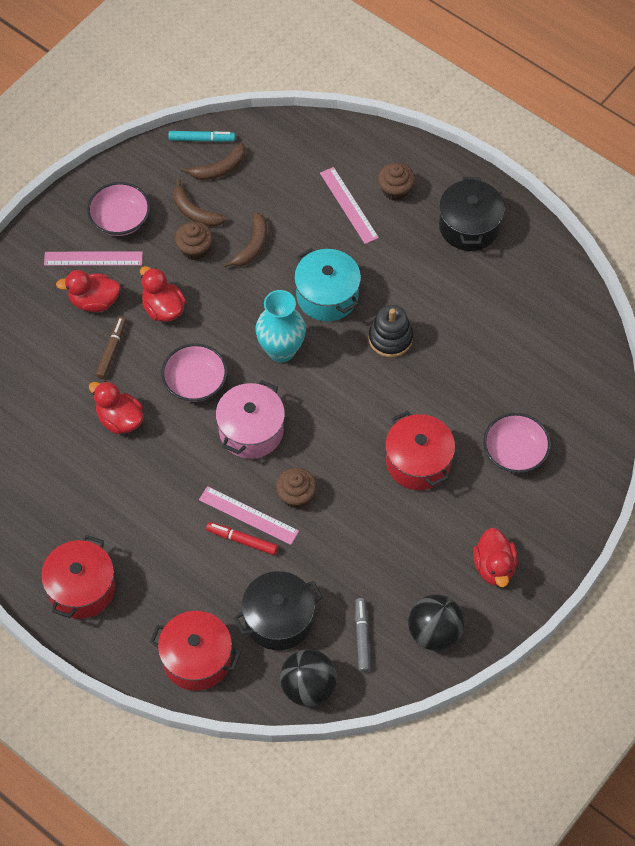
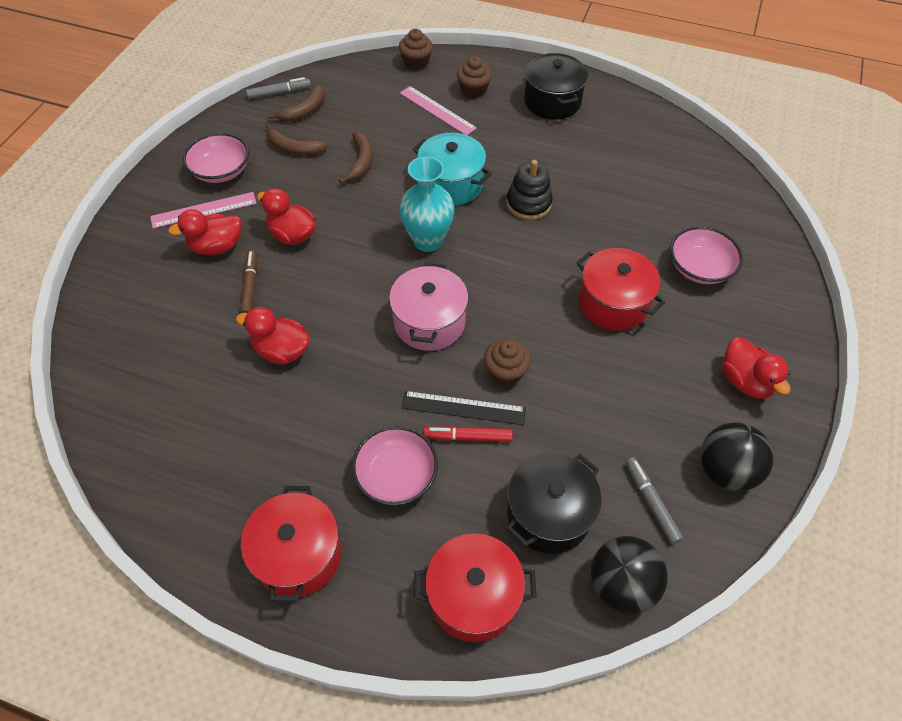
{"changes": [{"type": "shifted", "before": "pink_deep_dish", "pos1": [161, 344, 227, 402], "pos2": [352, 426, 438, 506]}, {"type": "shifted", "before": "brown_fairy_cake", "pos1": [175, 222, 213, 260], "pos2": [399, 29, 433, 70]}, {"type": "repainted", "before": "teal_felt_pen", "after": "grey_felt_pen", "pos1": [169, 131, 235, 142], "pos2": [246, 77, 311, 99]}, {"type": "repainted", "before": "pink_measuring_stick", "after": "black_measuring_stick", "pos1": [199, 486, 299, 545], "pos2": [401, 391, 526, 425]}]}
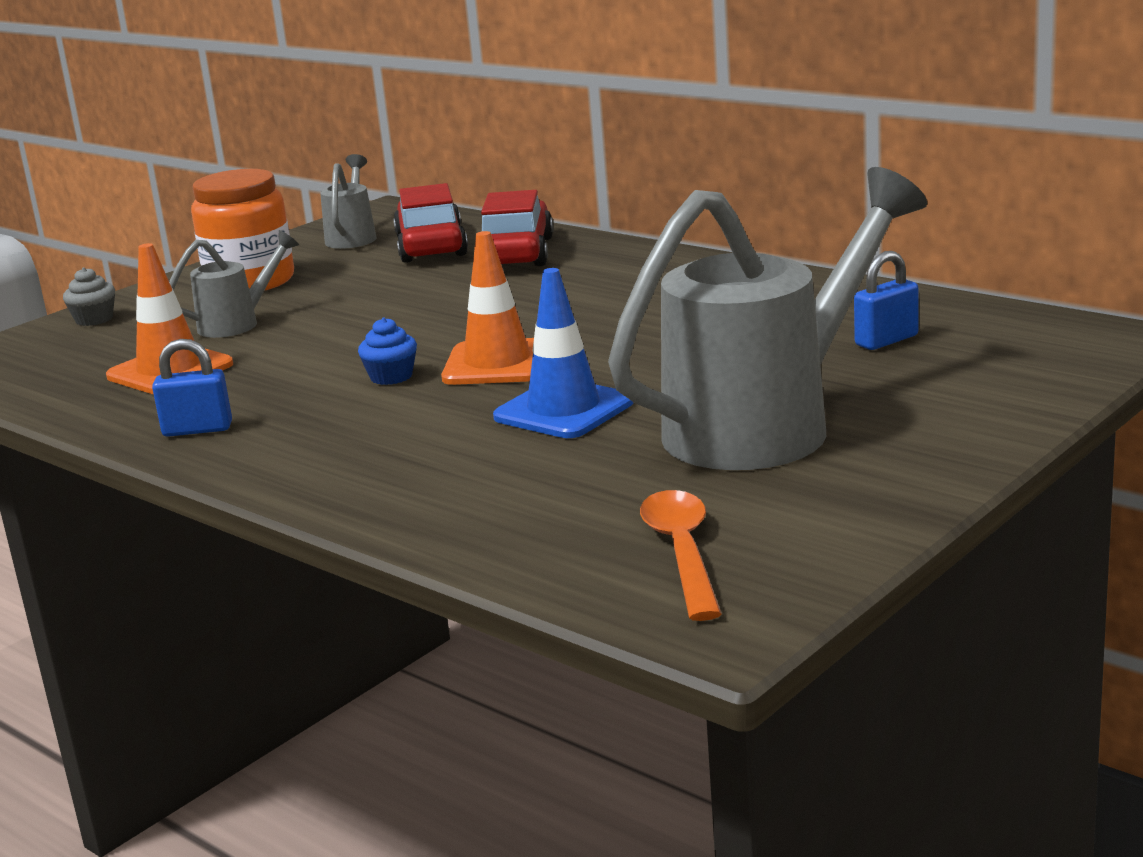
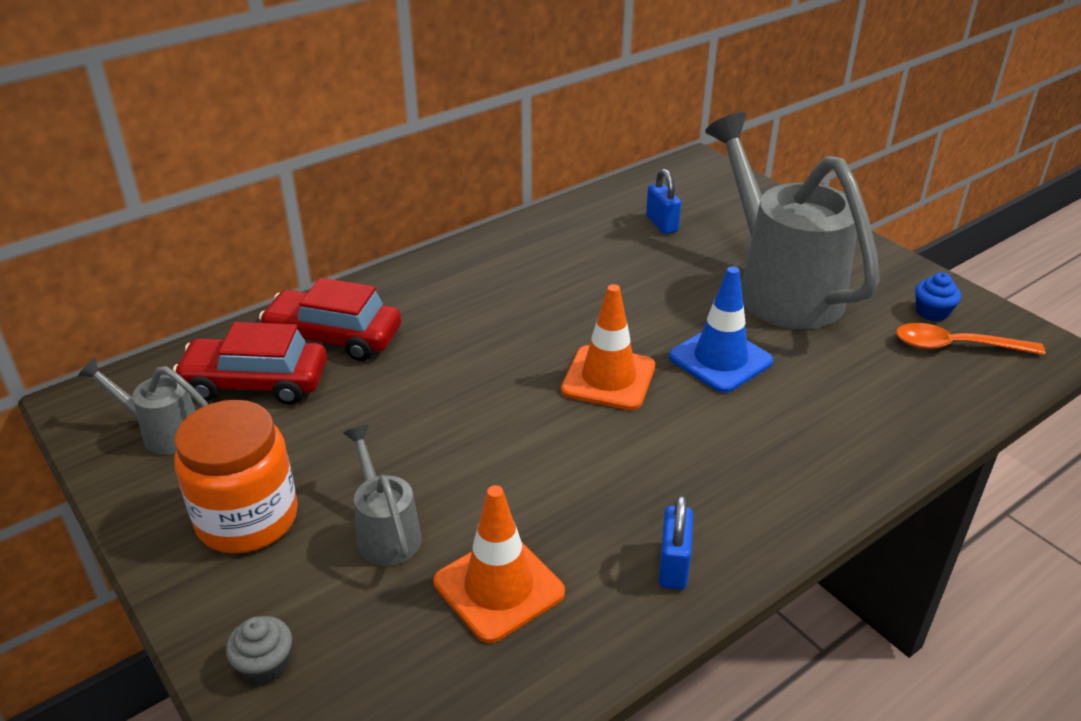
{"changes": [{"type": "shifted", "before": "blue_fairy_cake", "pos1": [358, 318, 417, 385], "pos2": [915, 273, 961, 321]}]}
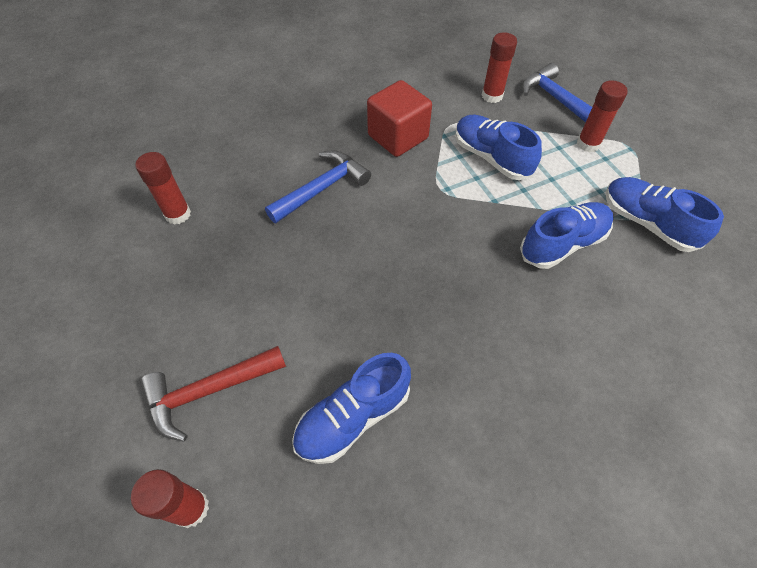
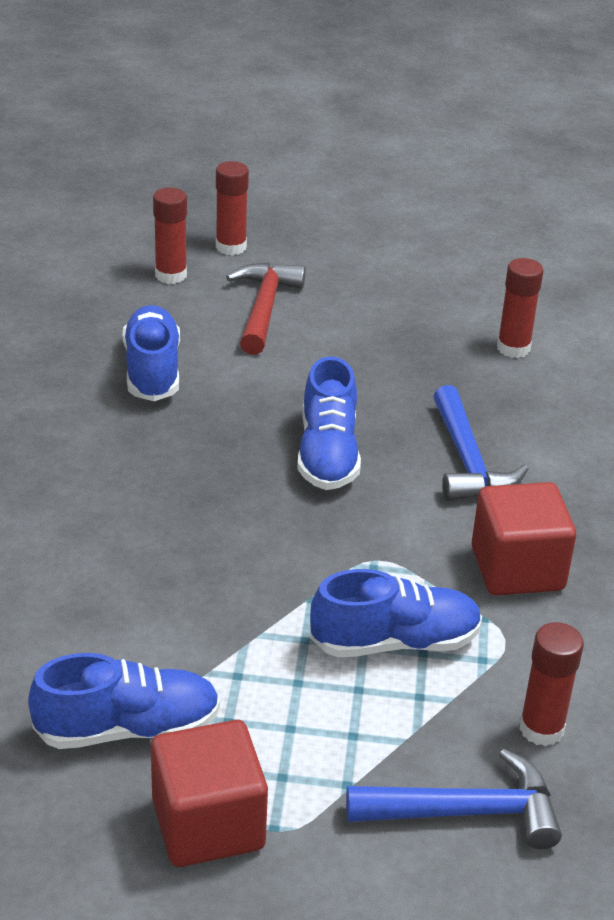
{"changes": [{"type": "new", "after": "red_block", "pos2": [151, 720, 268, 867]}, {"type": "shifted", "before": "blue_sneaker", "pos1": [520, 202, 614, 269], "pos2": [297, 356, 361, 490]}, {"type": "shifted", "before": "red_glue", "pos1": [577, 80, 627, 152], "pos2": [216, 161, 249, 256]}]}
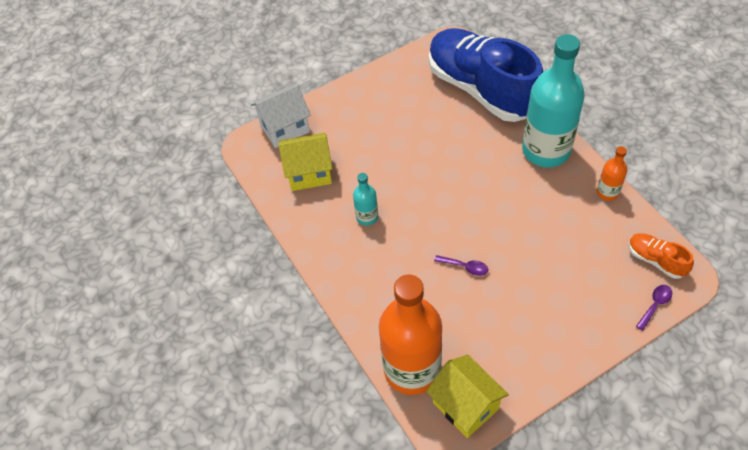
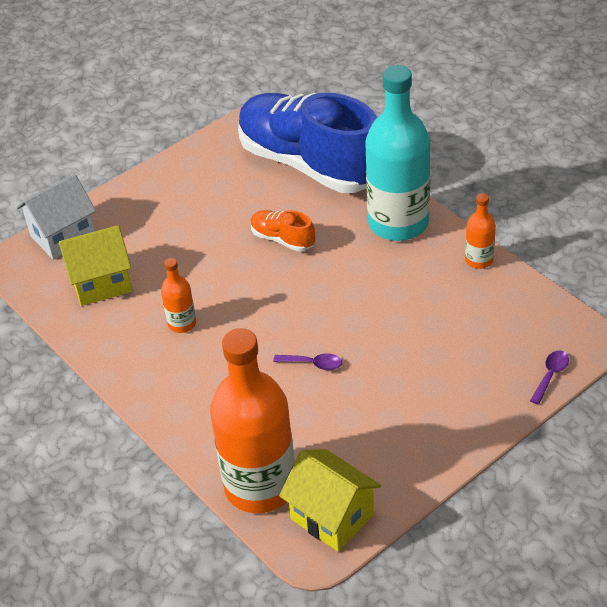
{"changes": [{"type": "shifted", "before": "orange-coloured_sneaker", "pos1": [629, 233, 694, 279], "pos2": [250, 210, 315, 252]}, {"type": "repainted", "before": "teal_bottle", "after": "orange-coloured_bottle", "pos1": [353, 173, 378, 226], "pos2": [161, 258, 196, 333]}]}
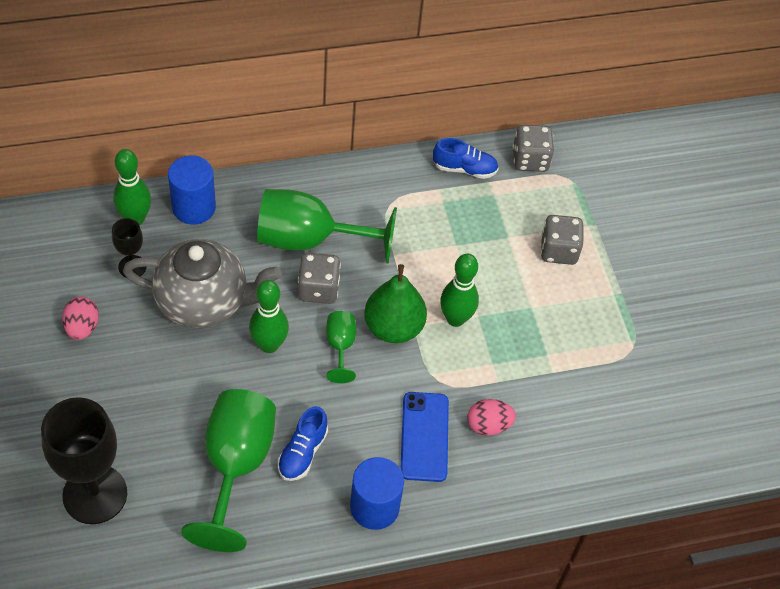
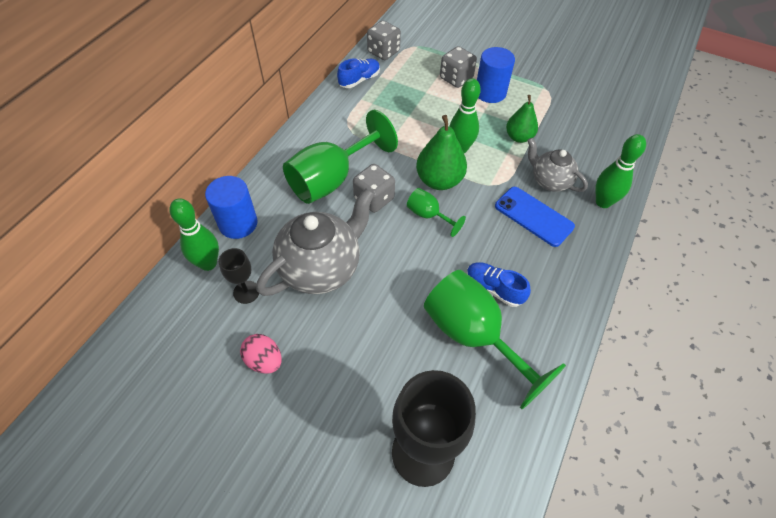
{"changes": [{"type": "new", "after": "green_pear", "pos2": [506, 95, 538, 143]}, {"type": "shifted", "before": "green_skittle", "pos1": [249, 280, 289, 353], "pos2": [595, 134, 646, 208]}, {"type": "shifted", "before": "blue_cylinder_shape", "pos1": [350, 457, 404, 530], "pos2": [477, 47, 515, 103]}, {"type": "swapped", "before": "pink_toy_egg", "after": "grey_teapot", "pos1": [467, 399, 516, 436], "pos2": [527, 138, 588, 192]}, {"type": "rotated", "before": "blue_sneaker", "pos1": [278, 406, 328, 481], "pos2": [467, 262, 531, 307], "turn": 150}]}
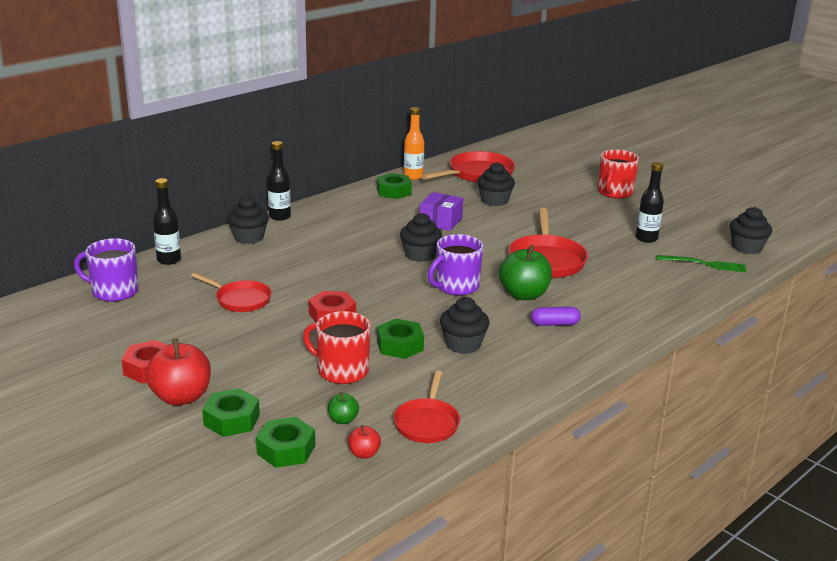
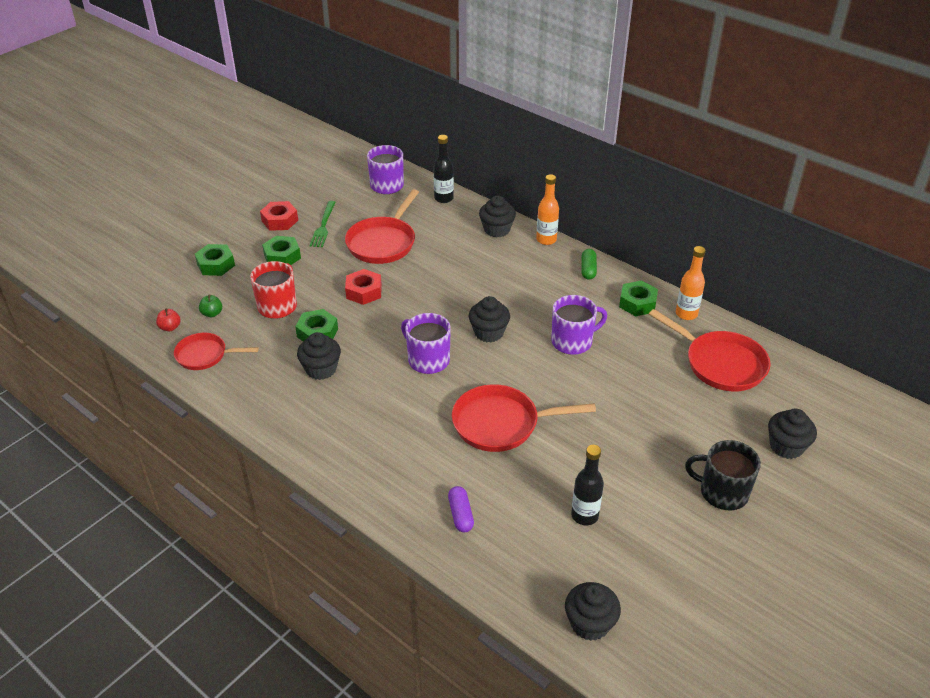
{"changes": [{"type": "gone", "before": "red_apple_fruit", "pos1": [145, 339, 211, 406]}, {"type": "gone", "before": "green_apple_fruit", "pos1": [499, 245, 552, 300]}, {"type": "new", "after": "green_capsule", "pos2": [581, 249, 597, 280]}, {"type": "shifted", "before": "green_hex_nut", "pos1": [256, 417, 315, 468], "pos2": [262, 236, 301, 265]}, {"type": "shifted", "before": "black_fairy_cake", "pos1": [477, 162, 515, 206], "pos2": [768, 409, 817, 459]}, {"type": "shifted", "before": "purple_capsule", "pos1": [531, 307, 581, 326], "pos2": [448, 486, 474, 532]}, {"type": "shifted", "before": "green_dinner_fork", "pos1": [656, 255, 746, 272], "pos2": [310, 201, 336, 247]}, {"type": "swapped", "before": "purple_parcel", "after": "purple_mug", "pos1": [420, 192, 463, 231], "pos2": [551, 295, 607, 355]}, {"type": "repainted", "before": "black_bottle", "after": "orange-coloured_bottle", "pos1": [267, 141, 291, 221], "pos2": [536, 174, 559, 245]}, {"type": "repainted", "before": "red_mug", "after": "black_mug", "pos1": [598, 150, 639, 199], "pos2": [685, 440, 761, 510]}, {"type": "scaled", "before": "red_pan", "pos1": [191, 273, 272, 312], "pos2": [345, 189, 419, 264], "scale": 1.57}]}
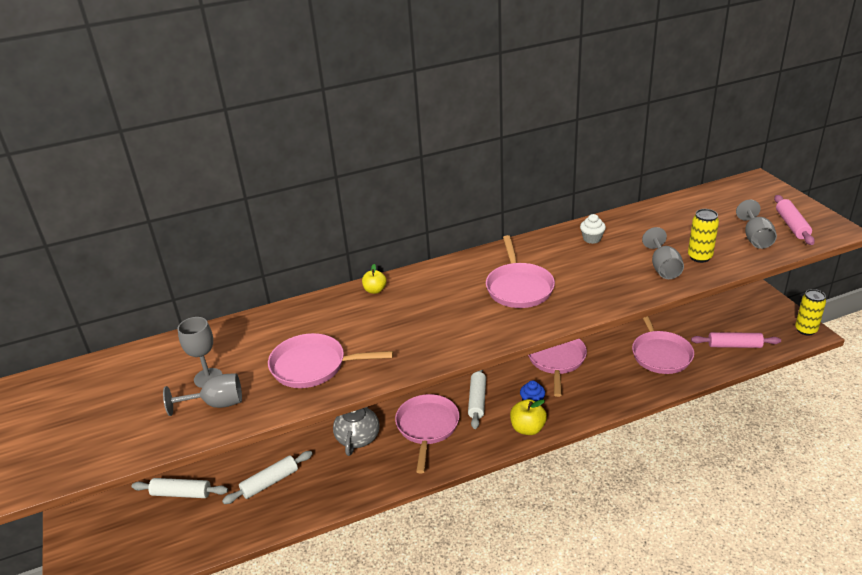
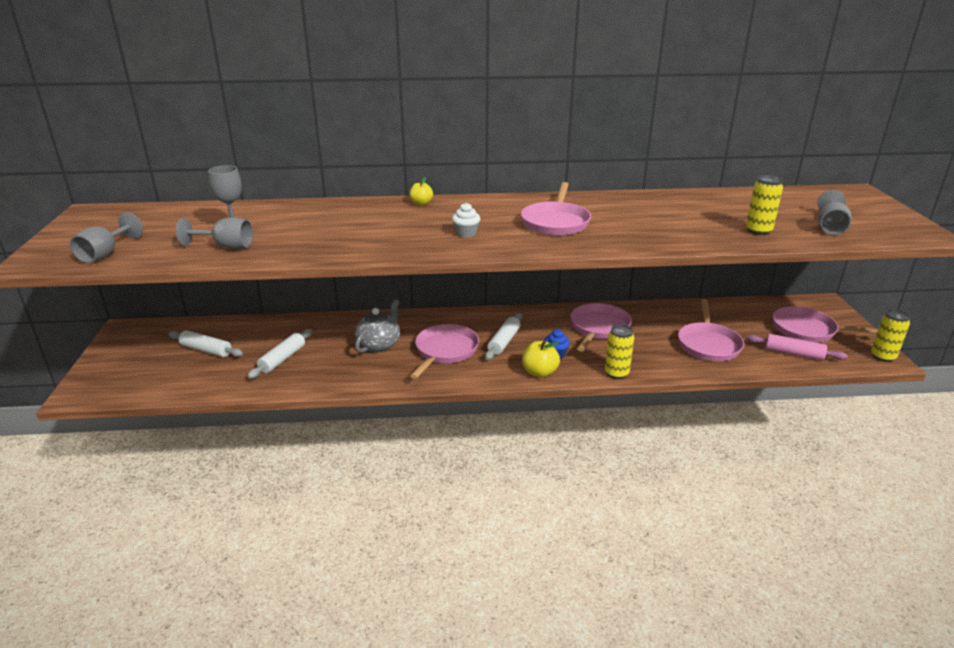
{"changes": [{"type": "gone", "before": "pink_dough_roller", "pos1": [774, 195, 815, 245]}, {"type": "new", "after": "golden_tin", "pos2": [605, 325, 634, 379]}, {"type": "shifted", "before": "pink_pan", "pos1": [268, 333, 393, 388], "pos2": [773, 306, 878, 343]}, {"type": "shifted", "before": "pure_white_fairy_cake", "pos1": [580, 214, 606, 244], "pos2": [452, 203, 480, 238]}, {"type": "shifted", "before": "grey_wine_glass", "pos1": [642, 227, 684, 279], "pos2": [70, 212, 143, 263]}, {"type": "rotated", "before": "pure_white_dough_roller", "pos1": [222, 451, 313, 504], "pos2": [248, 329, 312, 379], "turn": -45}]}
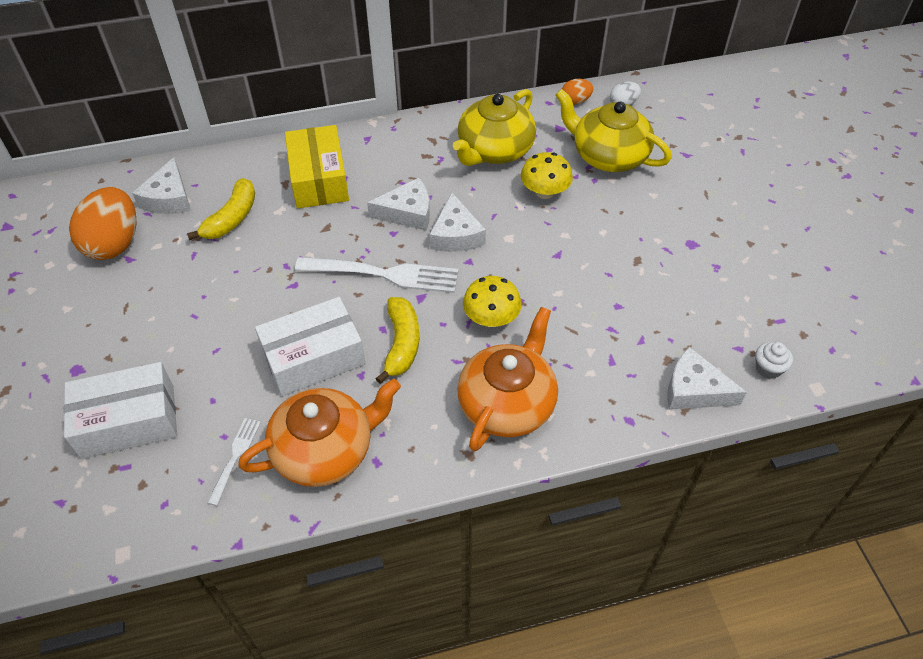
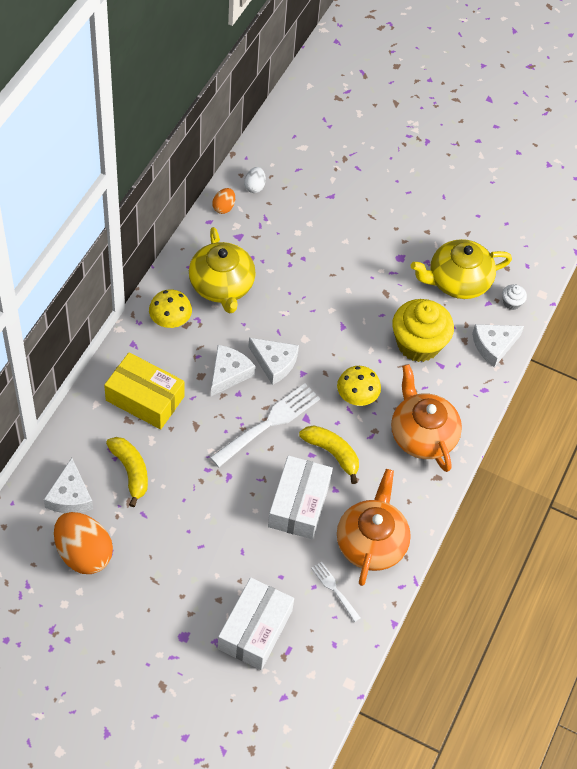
{"changes": [{"type": "new", "after": "golden_fairy_cake", "pos2": [392, 299, 454, 362]}, {"type": "shifted", "before": "golden_toadstool", "pos1": [521, 152, 573, 199], "pos2": [149, 289, 192, 328]}, {"type": "shifted", "before": "golden_teapot", "pos1": [555, 89, 672, 172], "pos2": [411, 239, 512, 299]}, {"type": "rotated", "before": "pure_white_cheese_wedge", "pos1": [132, 157, 191, 214], "pos2": [44, 458, 93, 513], "turn": 45}]}
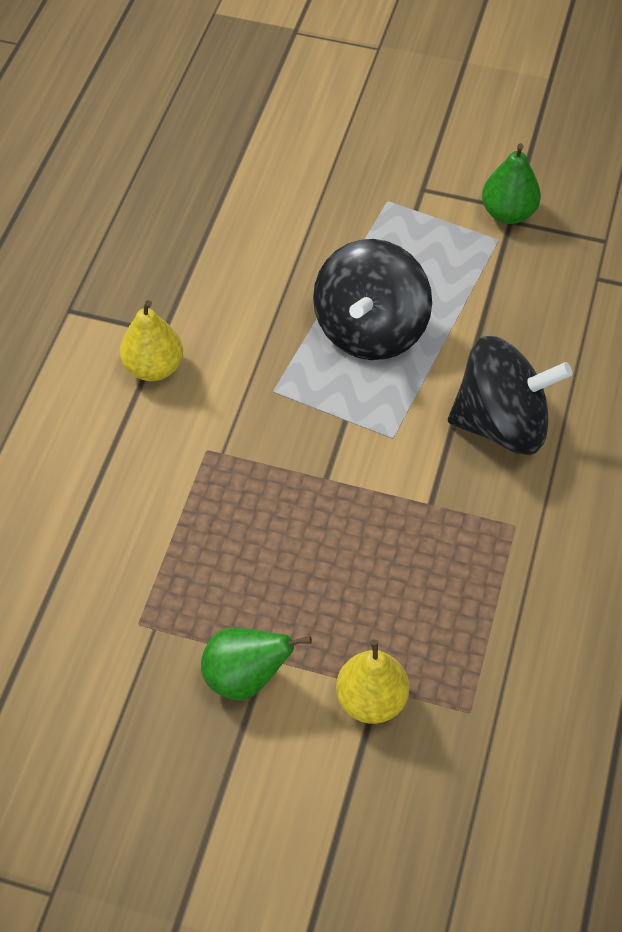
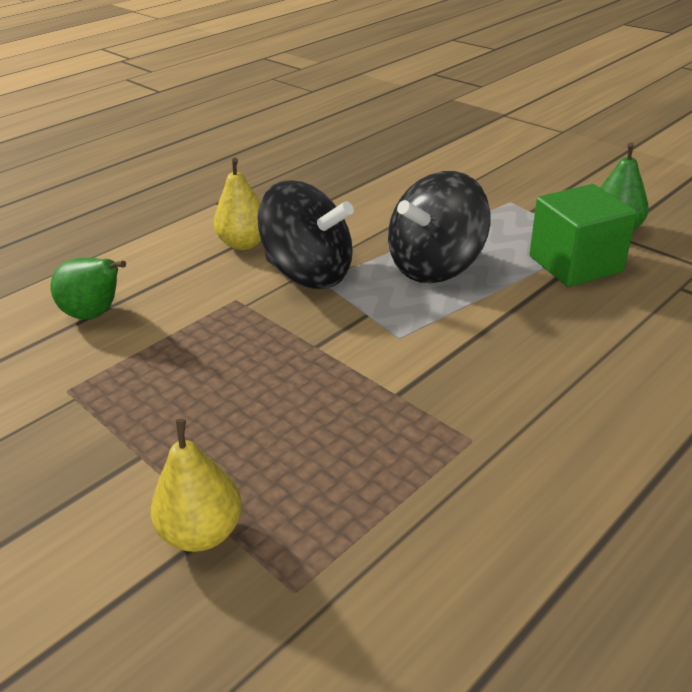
{"changes": [{"type": "new", "after": "green_block", "pos2": [529, 184, 637, 287]}, {"type": "shifted", "before": "green_pear", "pos1": [201, 628, 312, 700], "pos2": [50, 258, 126, 319]}, {"type": "shifted", "before": "black_spinning_top", "pos1": [448, 336, 573, 455], "pos2": [257, 180, 354, 289]}]}
